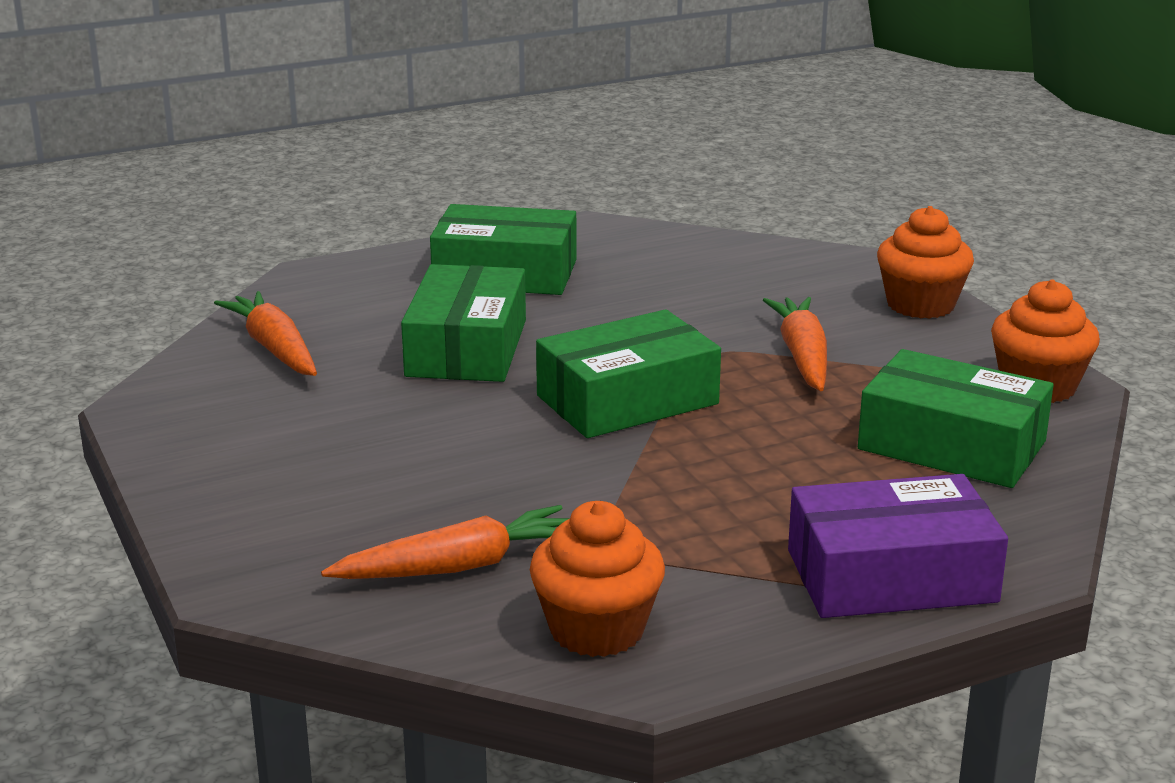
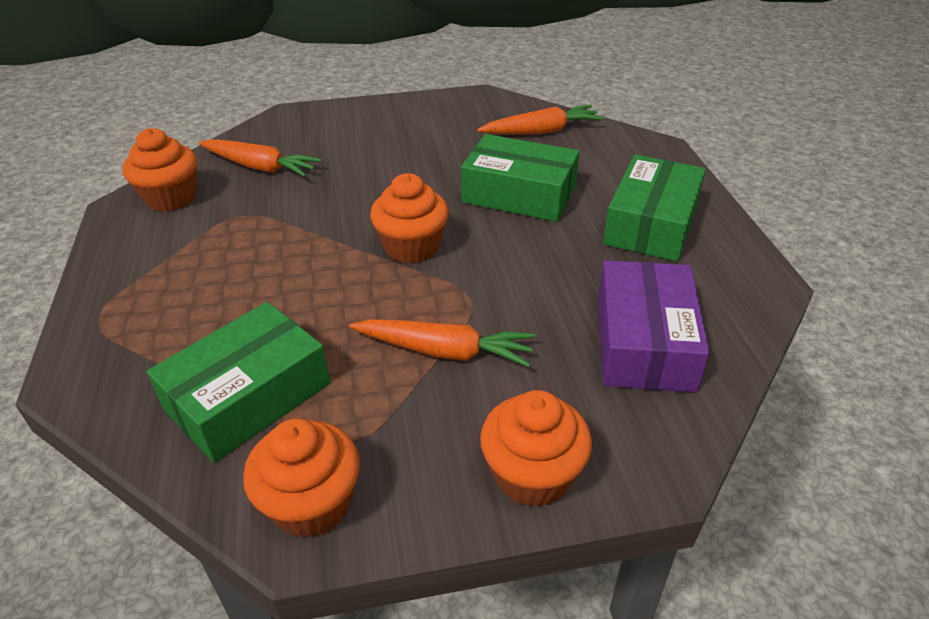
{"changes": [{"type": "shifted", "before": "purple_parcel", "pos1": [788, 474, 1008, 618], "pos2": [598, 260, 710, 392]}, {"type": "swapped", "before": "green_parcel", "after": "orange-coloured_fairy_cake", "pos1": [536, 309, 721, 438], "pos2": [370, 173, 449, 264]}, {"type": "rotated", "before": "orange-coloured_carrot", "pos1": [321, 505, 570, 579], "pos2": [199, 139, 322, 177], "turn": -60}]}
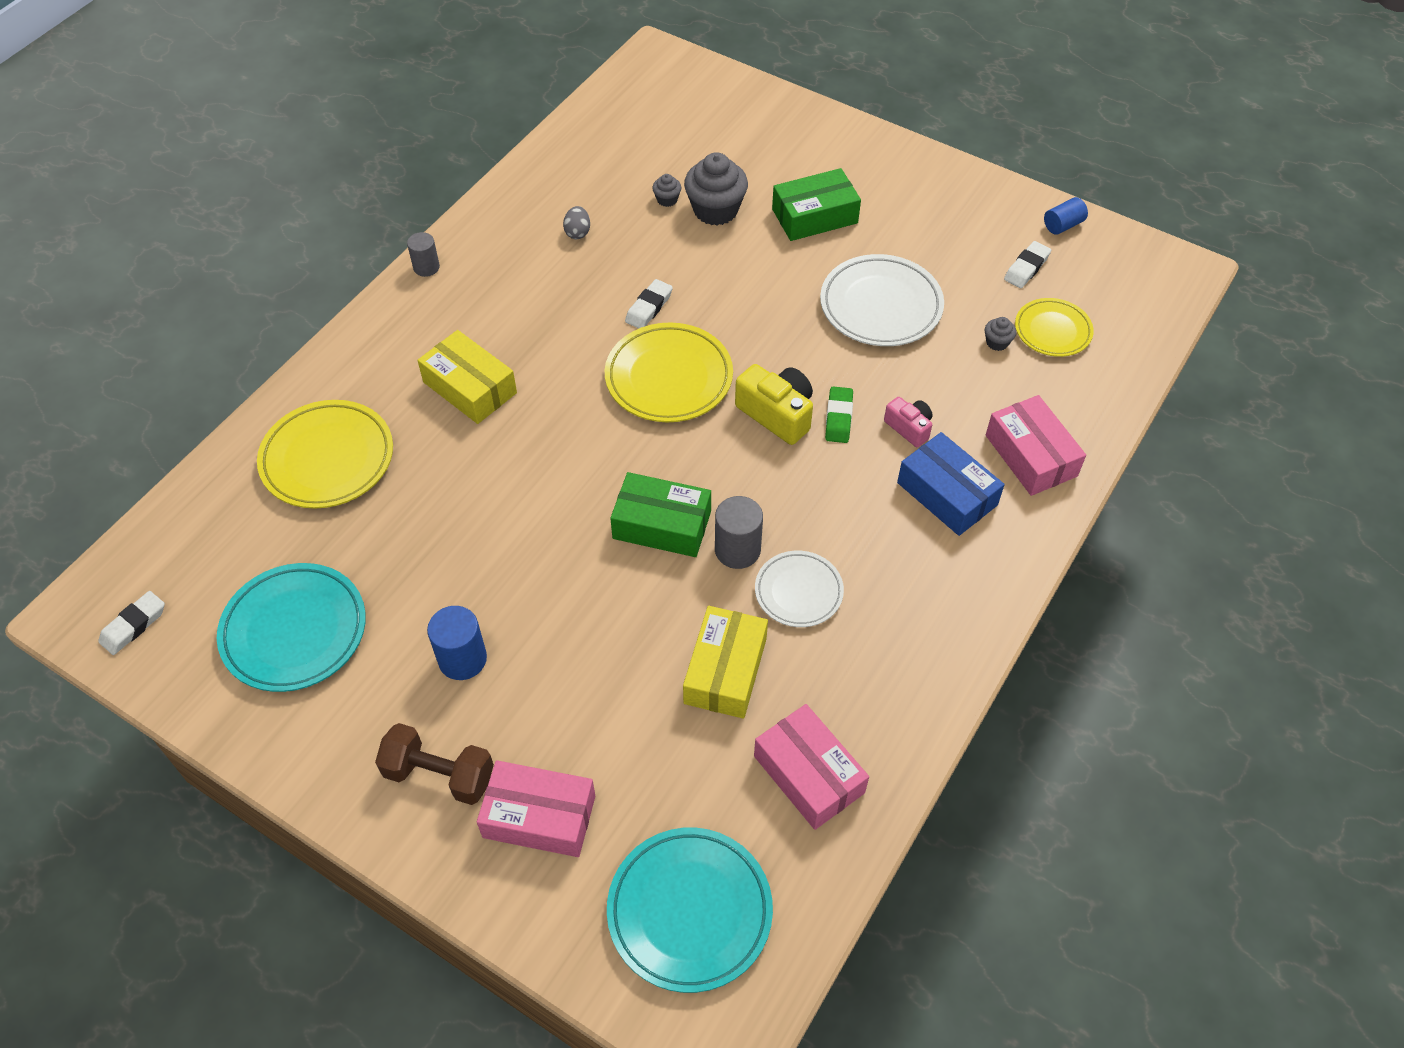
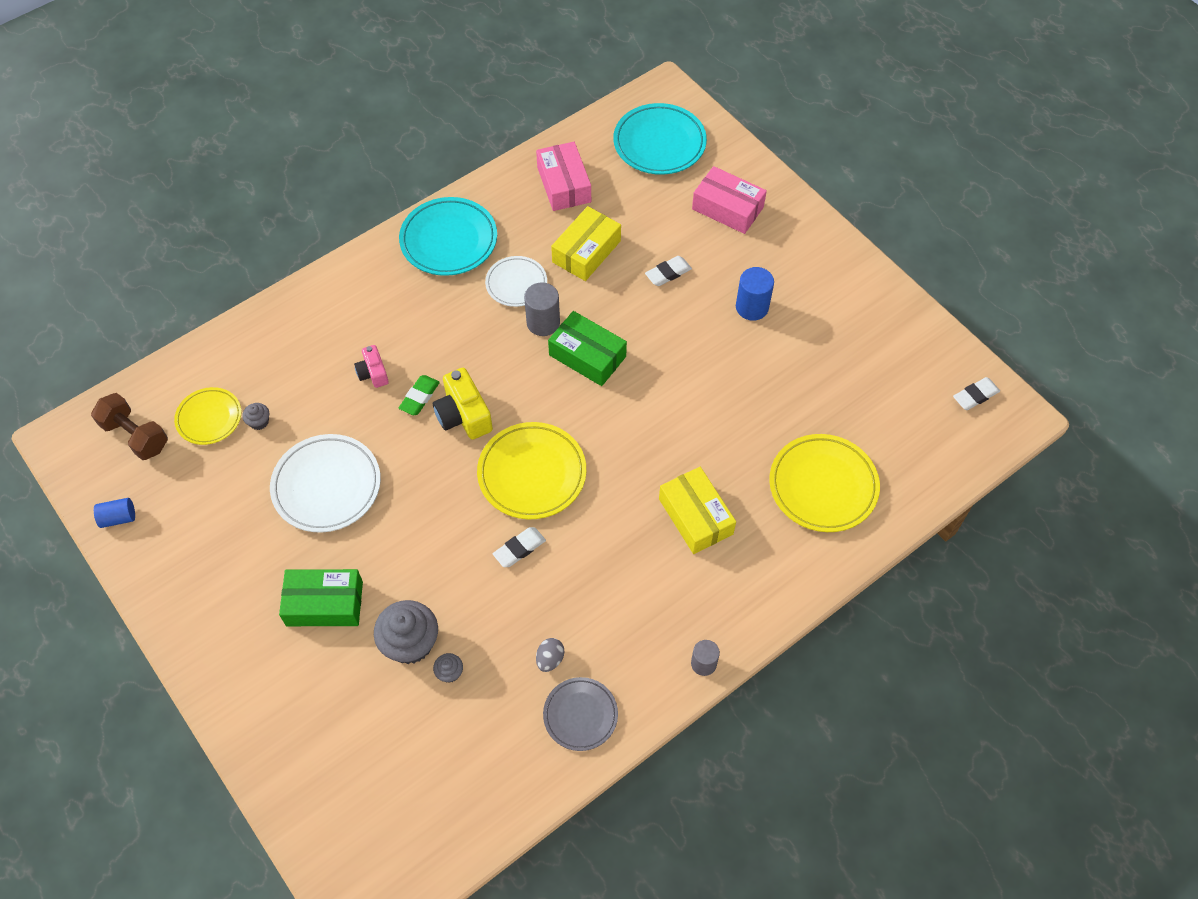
{"changes": [{"type": "gone", "before": "blue_parcel", "pos1": [897, 432, 1005, 536]}, {"type": "gone", "before": "pink_parcel", "pos1": [986, 395, 1086, 496]}, {"type": "new", "after": "grey_flat_dish", "pos2": [543, 677, 618, 751]}, {"type": "shifted", "before": "teal_flat_dish", "pos1": [217, 563, 366, 692], "pos2": [399, 197, 497, 276]}, {"type": "shifted", "before": "brown_hand_weight", "pos1": [375, 723, 494, 805], "pos2": [91, 393, 168, 460]}, {"type": "shifted", "before": "pure_white_gum_eraser", "pos1": [1004, 241, 1051, 288], "pos2": [645, 256, 692, 286]}]}
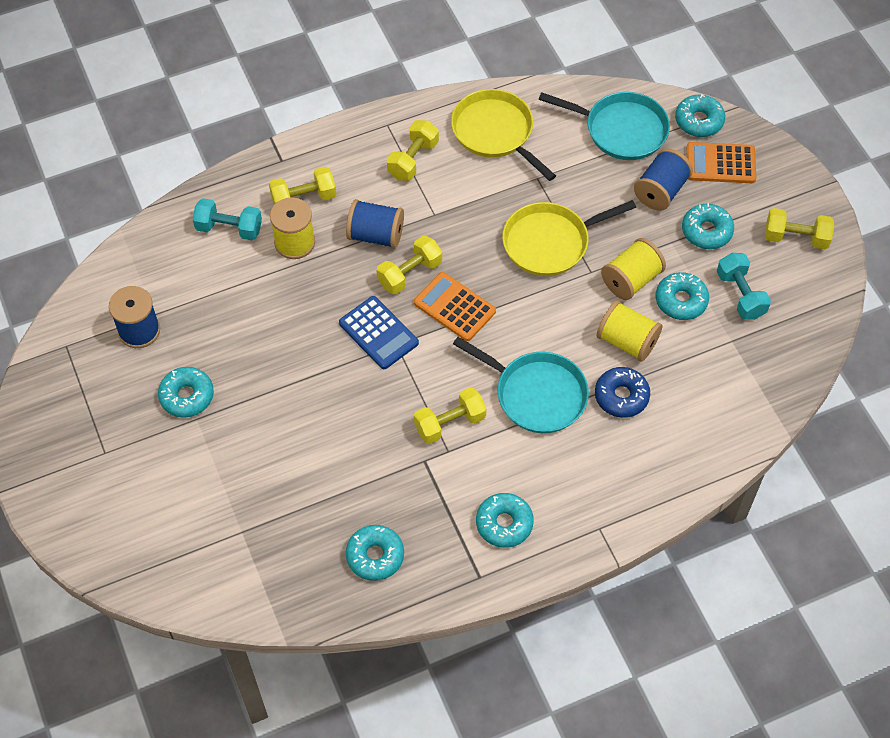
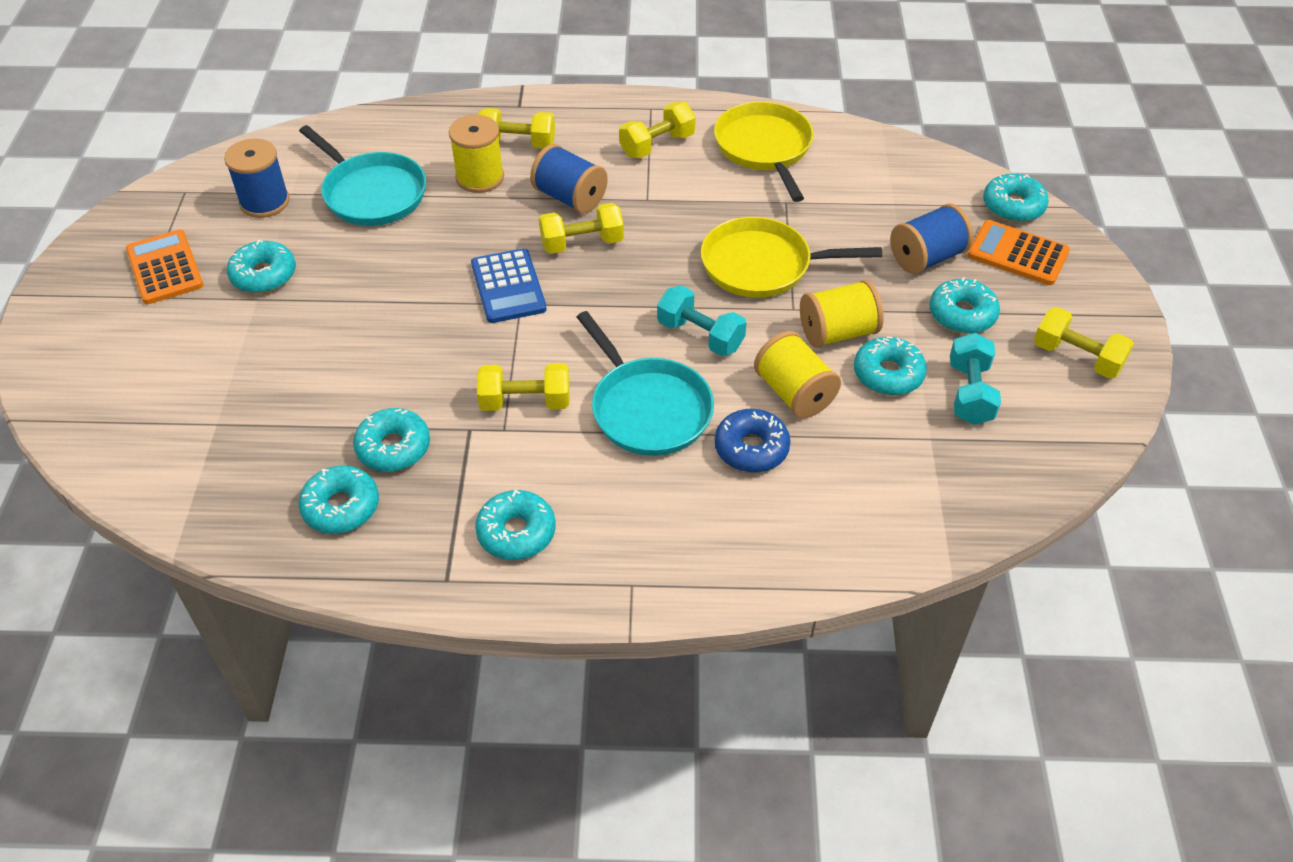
{"changes": [{"type": "new", "after": "teal_doughnut", "pos2": [353, 408, 430, 472]}, {"type": "shifted", "before": "teal_hand_weight", "pos1": [193, 198, 262, 240], "pos2": [657, 285, 746, 356]}, {"type": "shifted", "before": "orange-coloured_adding_machine", "pos1": [414, 272, 496, 341], "pos2": [126, 230, 204, 304]}, {"type": "shifted", "before": "teal_pan", "pos1": [538, 92, 670, 160], "pos2": [299, 125, 426, 226]}]}
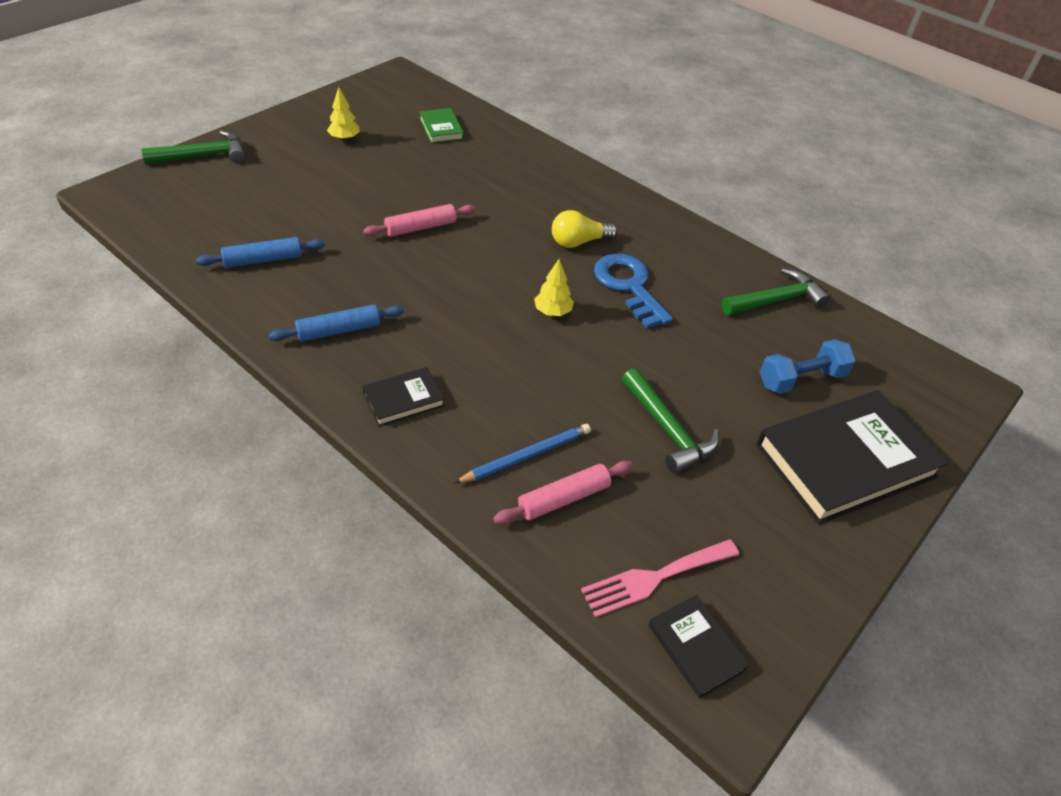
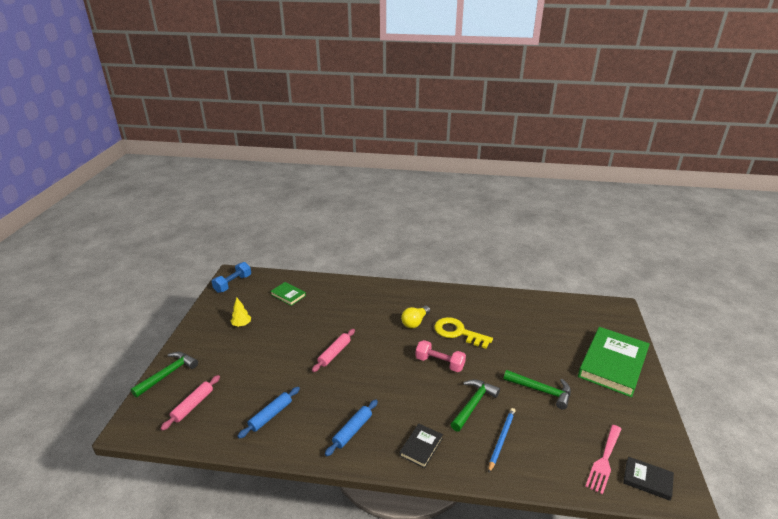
{"changes": [{"type": "shifted", "before": "pink_dough_roller", "pos1": [493, 461, 632, 524], "pos2": [160, 375, 220, 431]}, {"type": "shifted", "before": "green_hammer", "pos1": [721, 268, 830, 315], "pos2": [450, 379, 500, 432]}, {"type": "shifted", "before": "blue_hand_weight", "pos1": [760, 339, 856, 394], "pos2": [212, 262, 251, 293]}, {"type": "swapped", "before": "golden_tree", "after": "pink_hand_weight", "pos1": [534, 259, 574, 316], "pos2": [415, 340, 466, 372]}, {"type": "repainted", "before": "blue_door_key", "after": "golden_door_key", "pos1": [594, 254, 673, 328], "pos2": [434, 317, 493, 349]}, {"type": "repainted", "before": "black_book", "after": "green_book", "pos1": [756, 390, 948, 524], "pos2": [578, 327, 650, 397]}]}
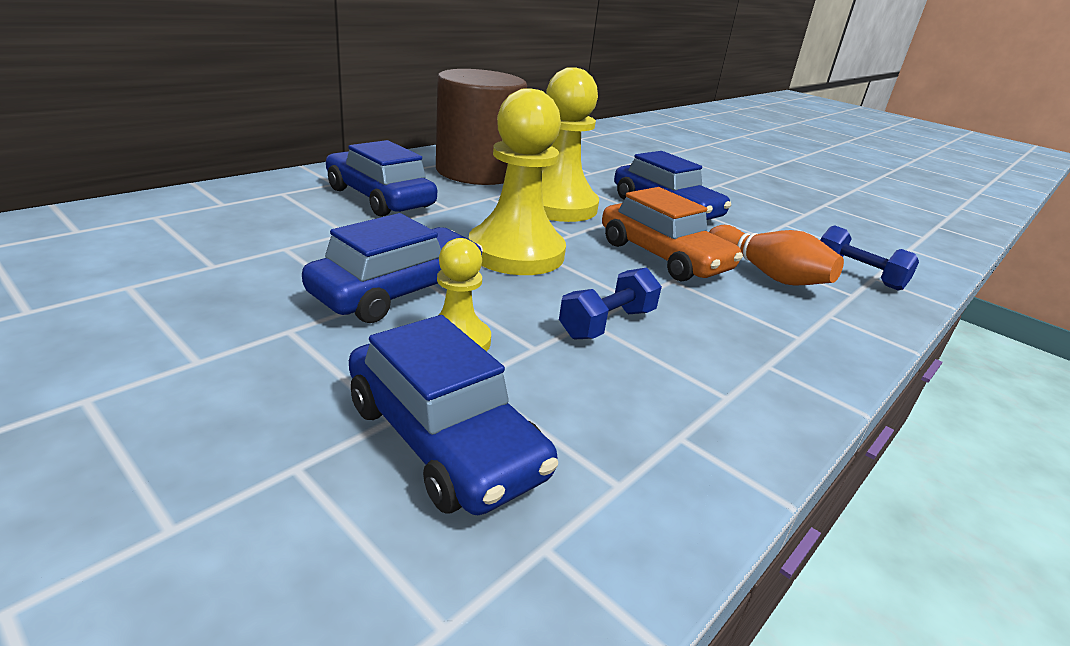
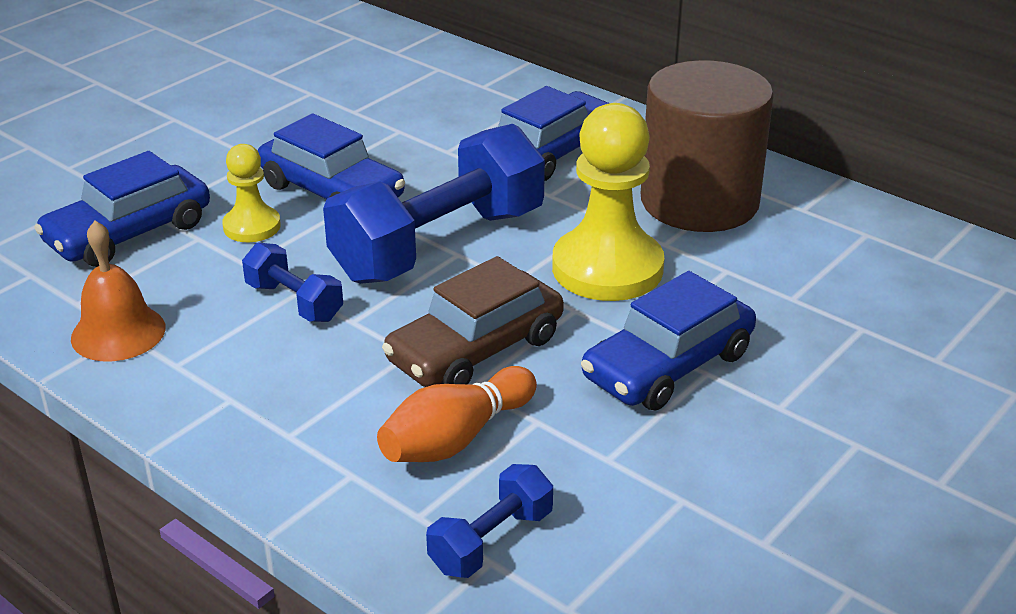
{"changes": [{"type": "new", "after": "orange-coloured_bell", "pos2": [71, 221, 166, 361]}, {"type": "swapped", "before": "golden_chess_pawn", "after": "blue_hand_weight", "pos1": [469, 88, 566, 275], "pos2": [323, 124, 545, 284]}, {"type": "repainted", "before": "orange-coloured_automobile", "after": "brown_automobile", "pos1": [602, 187, 743, 282], "pos2": [382, 256, 564, 387]}]}
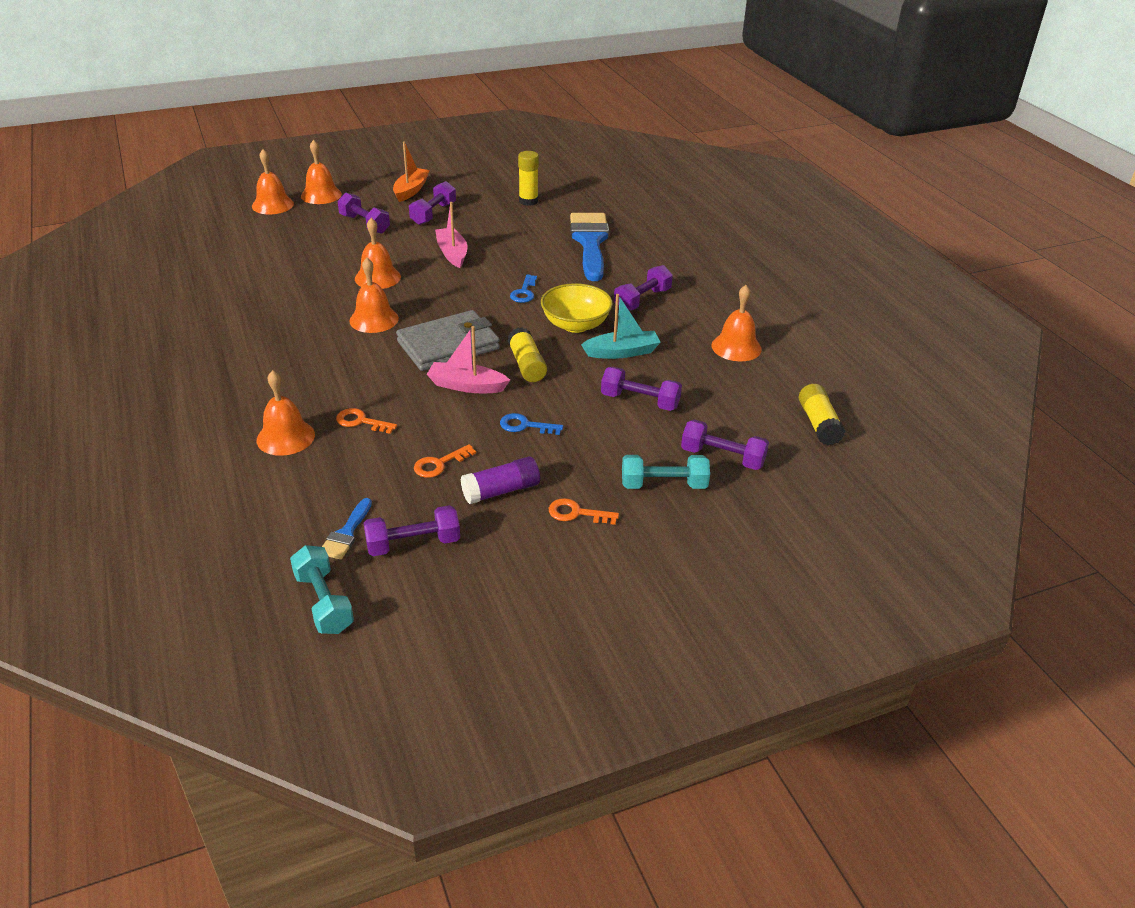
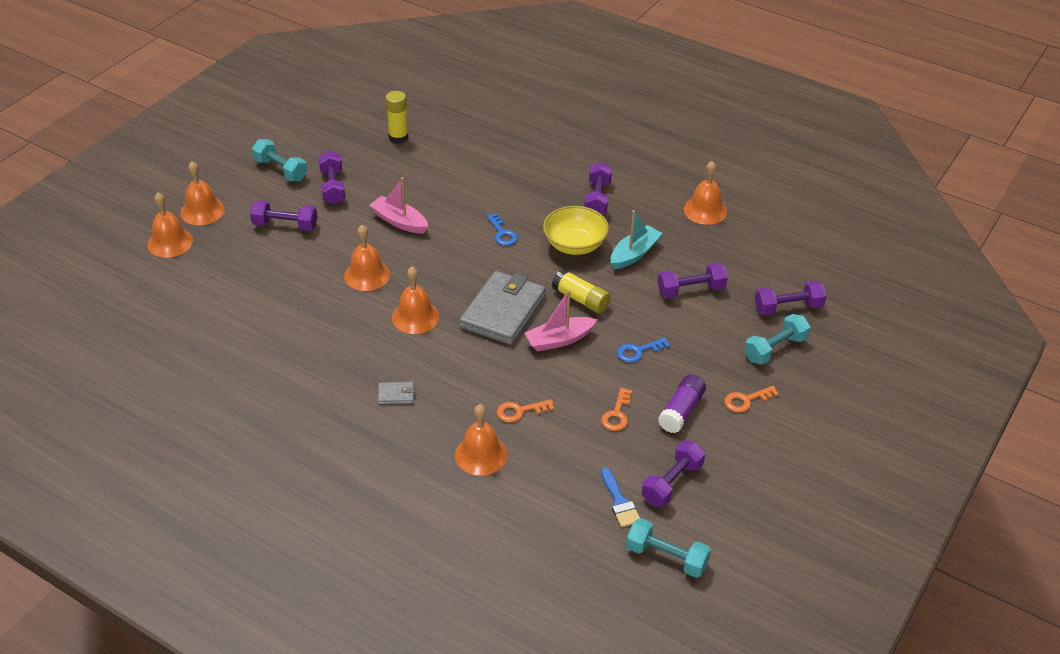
{"changes": [{"type": "gone", "before": "blue_paint_brush", "pos1": [570, 213, 609, 281]}, {"type": "gone", "before": "golden_glue", "pos1": [799, 384, 846, 445]}, {"type": "new", "after": "grey_card_wallet", "pos2": [378, 382, 415, 404]}, {"type": "swapped", "before": "orange-coloured_toy_boat", "after": "teal_hand_weight", "pos1": [393, 141, 430, 202], "pos2": [252, 139, 307, 181]}]}
